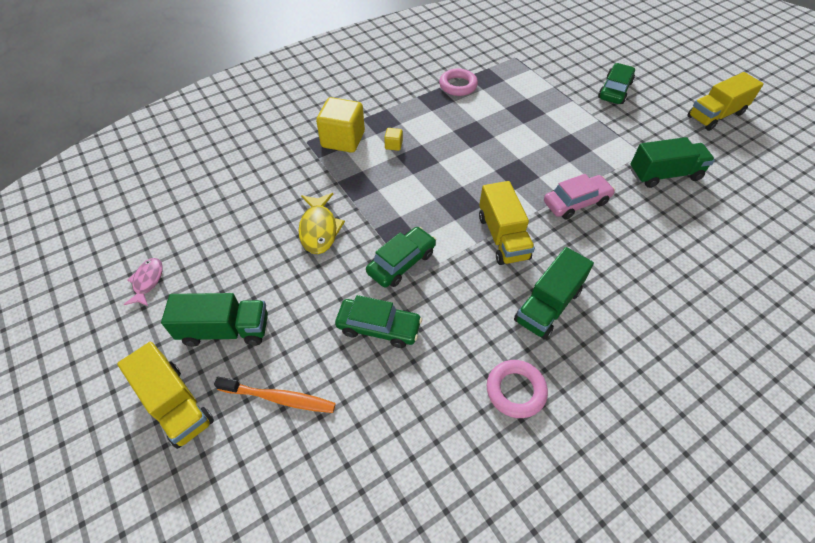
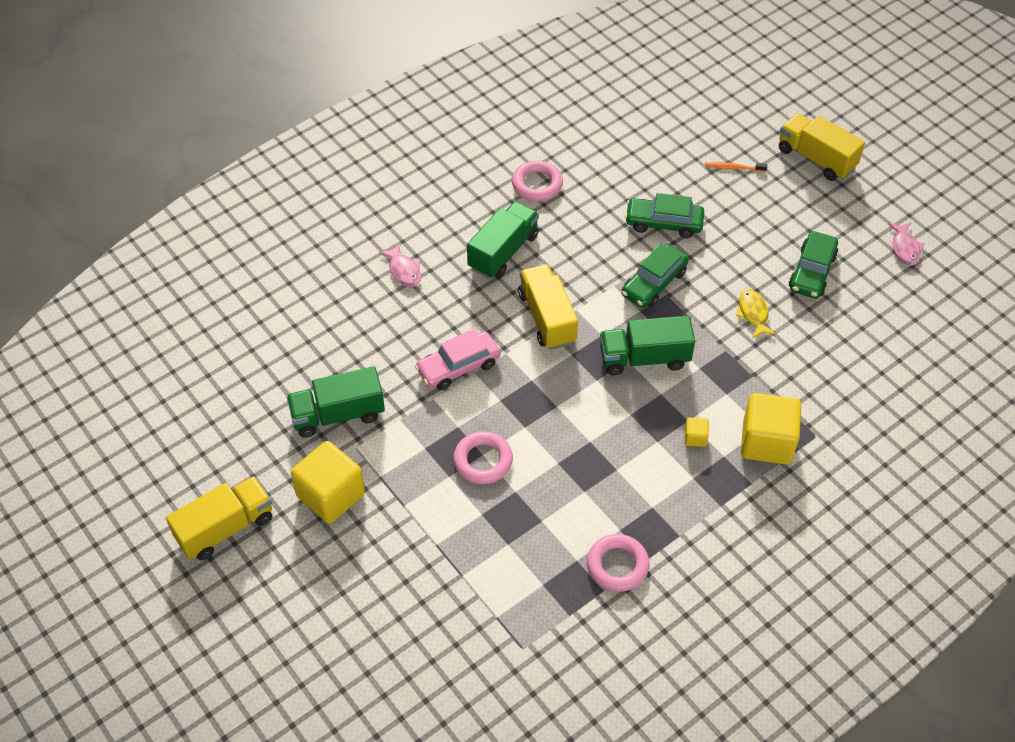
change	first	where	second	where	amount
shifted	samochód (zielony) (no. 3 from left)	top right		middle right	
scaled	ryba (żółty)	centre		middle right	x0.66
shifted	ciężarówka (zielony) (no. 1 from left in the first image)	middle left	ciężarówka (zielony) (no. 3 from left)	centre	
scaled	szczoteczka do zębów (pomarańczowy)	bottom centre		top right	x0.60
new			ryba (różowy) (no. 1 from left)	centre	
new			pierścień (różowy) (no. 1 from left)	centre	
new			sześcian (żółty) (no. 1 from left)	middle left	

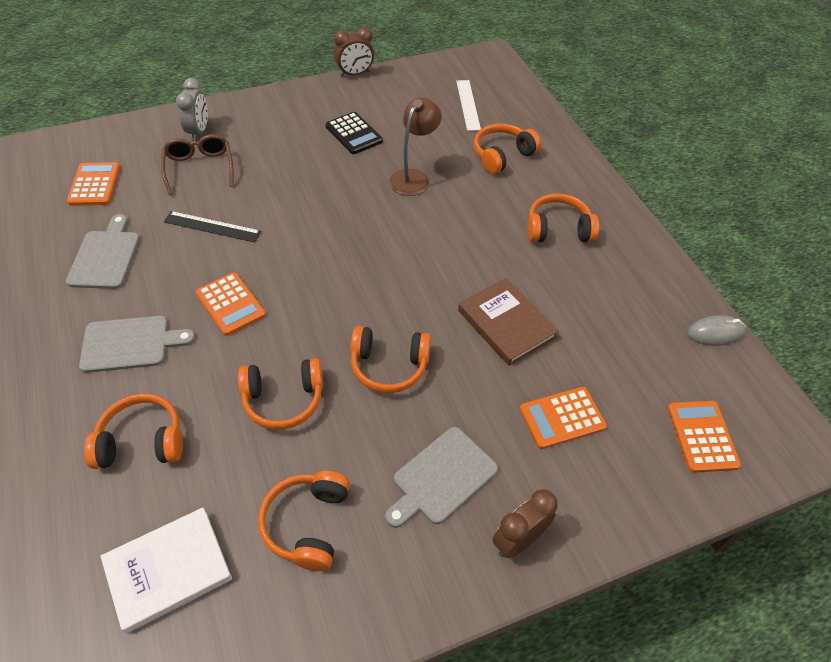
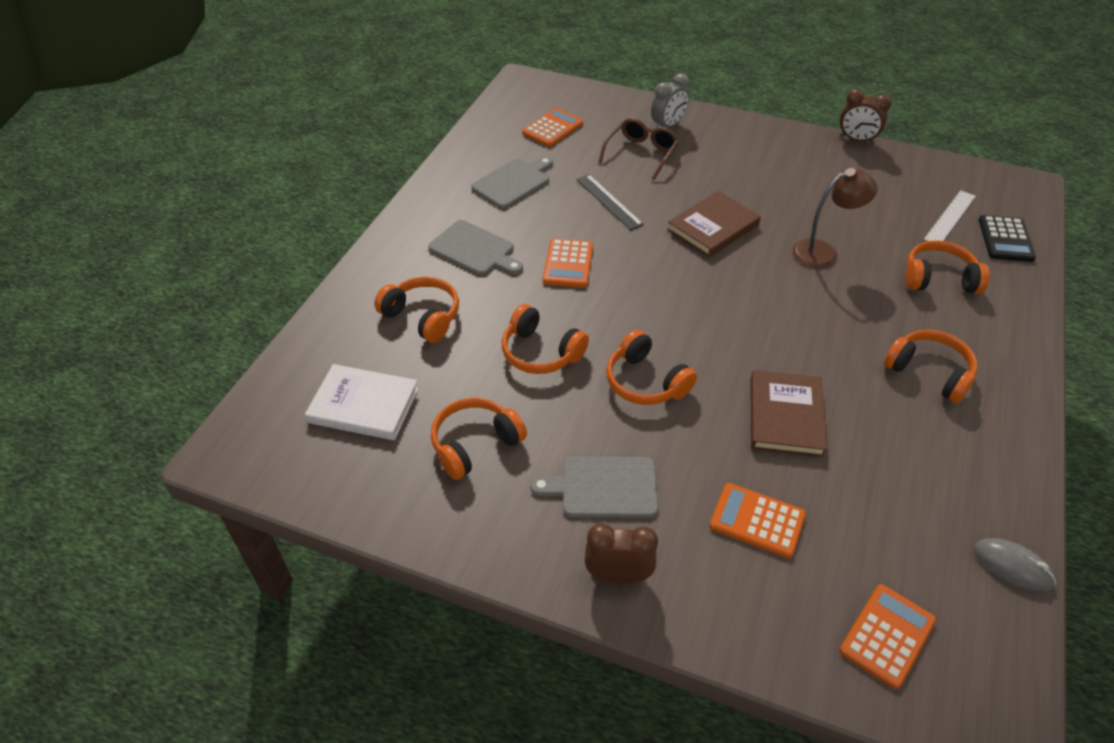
change	first	where	second	where	amount
shifted	kalkulator (czarny)	top centre		top right	
new			książka (brązowy) (no. 1 from left)	top centre	

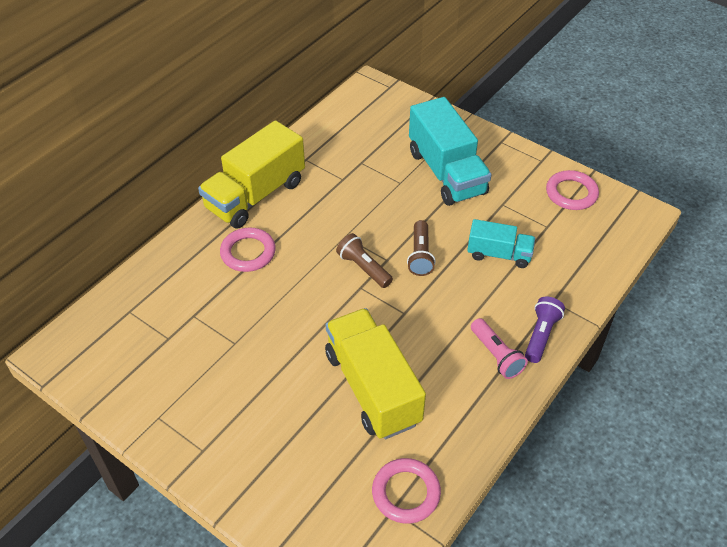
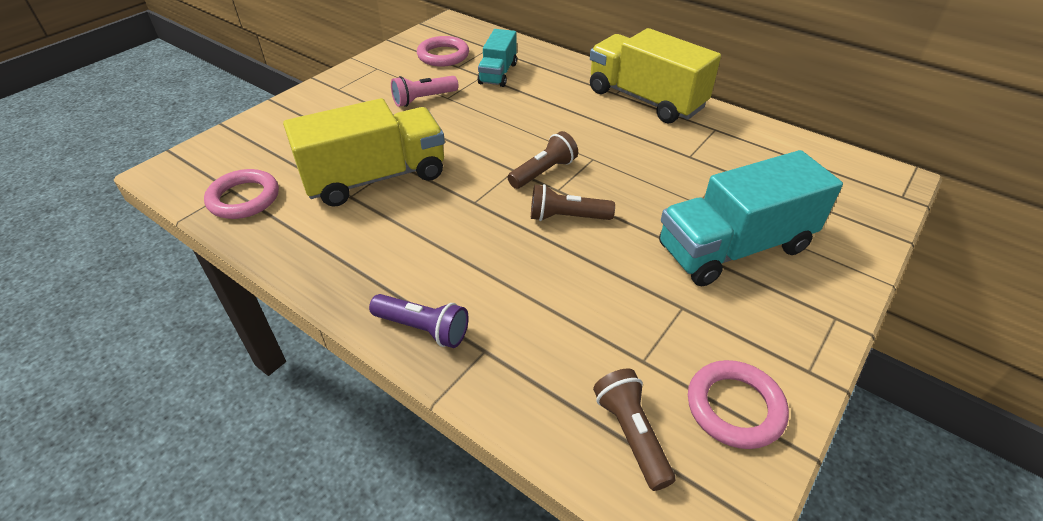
change	first	where	second	where	amount
shifted	ciężarówka (turkusowy) (no. 2 from left in the first image)	middle right	ciężarówka (turkusowy) (no. 1 from left)	top centre	
shifted	pierścień (różowy) (no. 1 from left in the first image)	centre	pierścień (różowy) (no. 2 from left)	top centre	
shifted	latarka (różowy)	middle right		top centre	
new			latarka (brązowy) (no. 3 from left)	bottom centre	

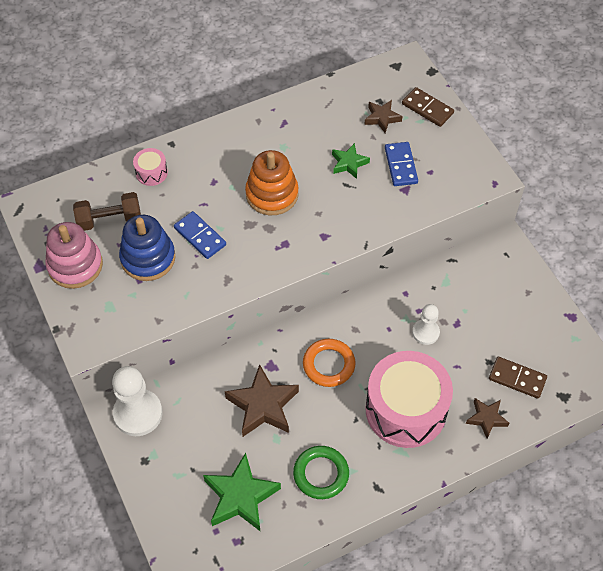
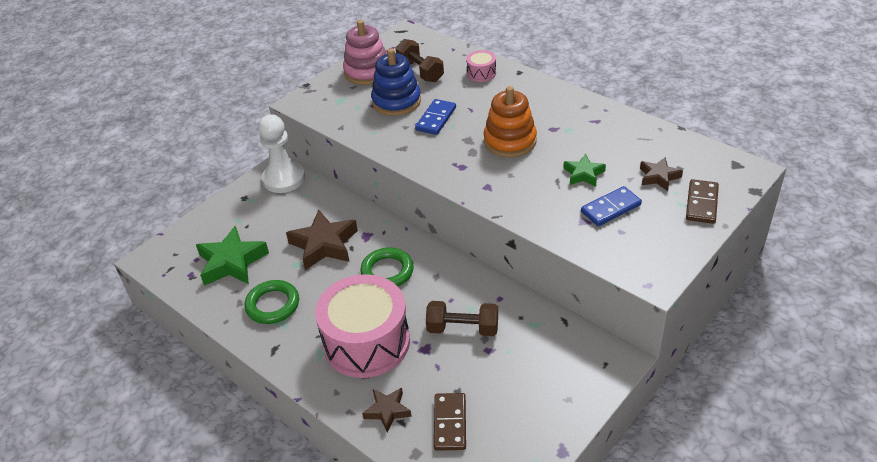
change	first	where	second	where	amount
swapped	pionek (biały) (no. 2 from left)	middle right	hantel (brązowy) (no. 2 from left)	bottom centre	
repainted	pierścień (pomarańczowy)	centre	pierścień (zielony) (no. 2 from left)	centre	

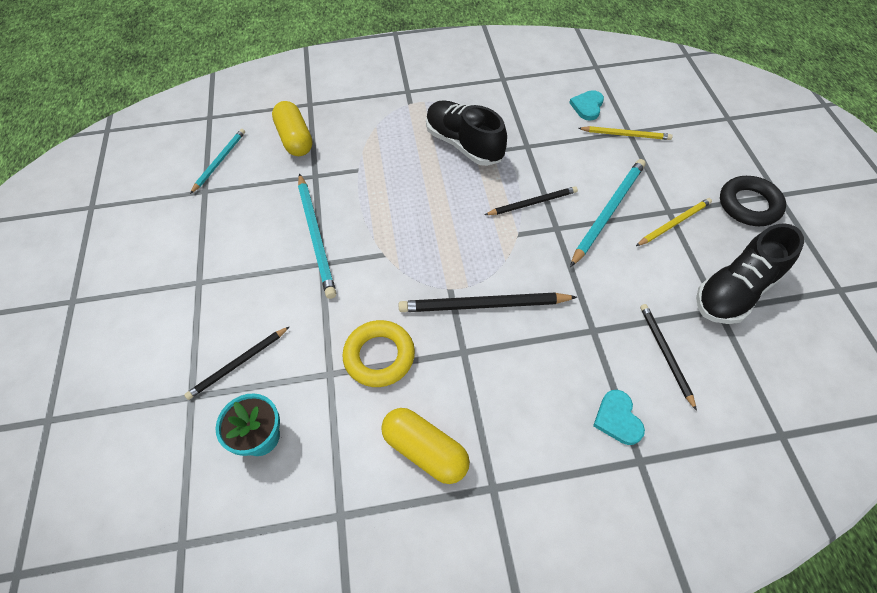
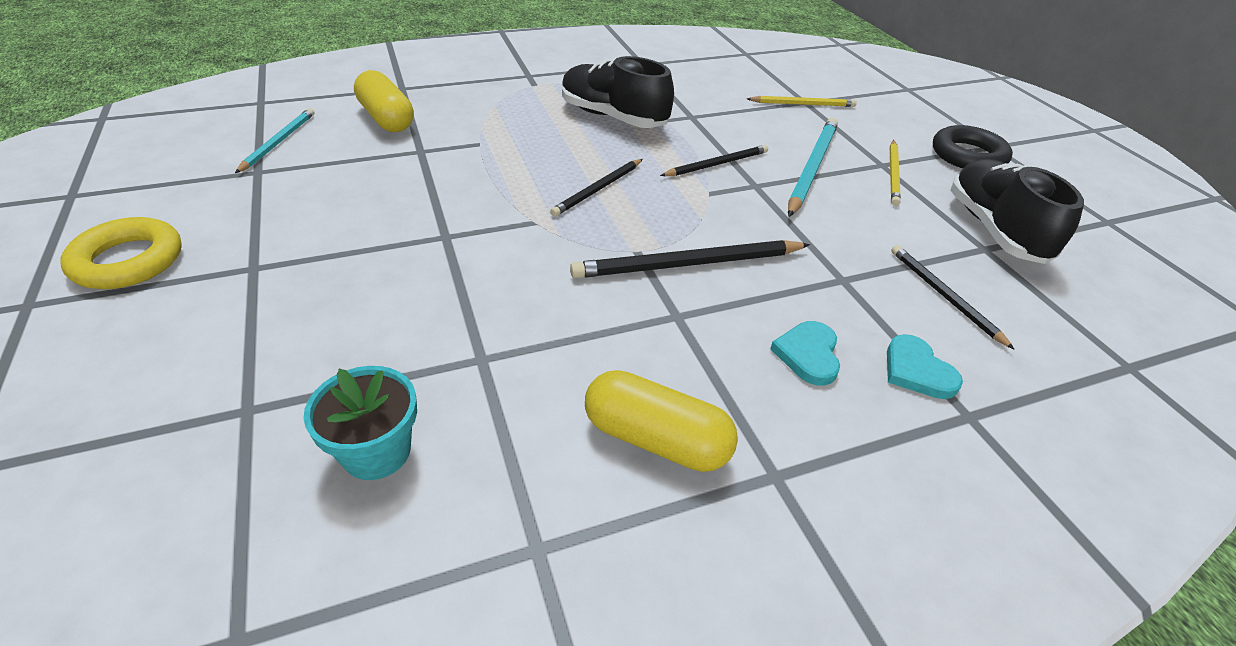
change	first	where	second	where	amount
shifted	serce (turkusowy) (no. 1 from left)	top right		centre	
gone	ołówek (turkusowy) (no. 2 from left)	centre			
rotated	ołówek (żółty) (no. 2 from left)	middle right		top right	150 degrees clockwise
rotated	but (czarny) (no. 2 from left)	middle right		top right	135 degrees clockwise
shifted	pierścień (żółty)	centre		middle left	
shifted	ołówek (czarny) (no. 1 from left)	middle left		top centre	

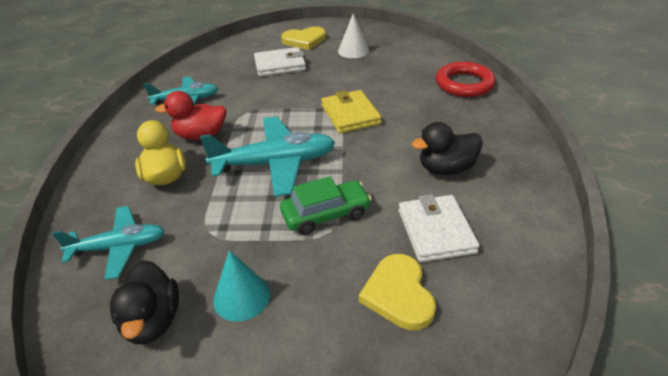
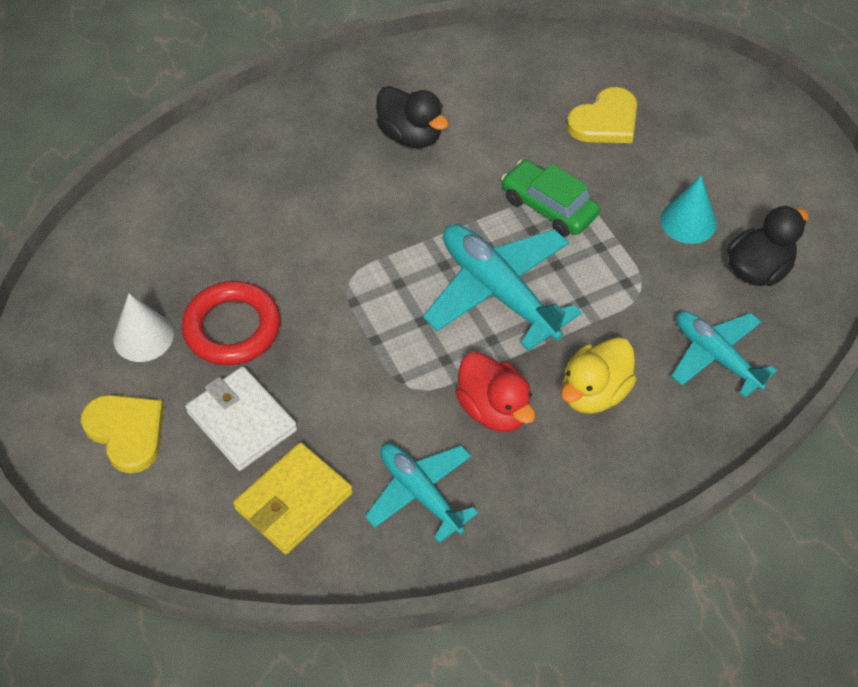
change	first	where	second	where	amount
shifted	pierścień (czerwony)	top right		middle left	
shifted	portfel (żółty)	top centre		bottom centre	
gone	portfel (biały) (no. 2 from left)	centre			

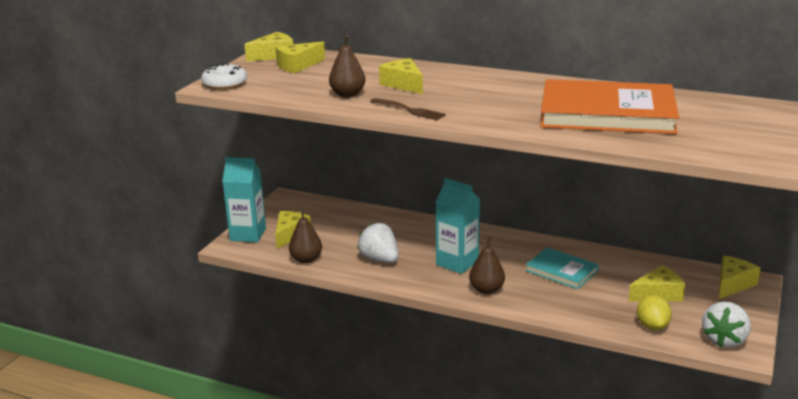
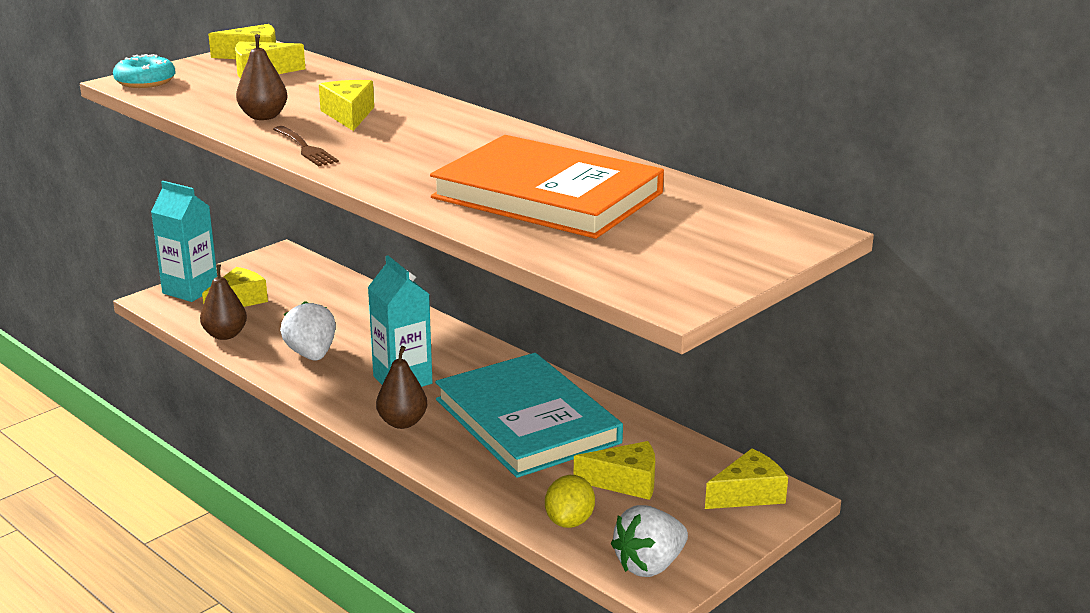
change	first	where	second	where	amount
repainted	donut (biały)	top left	donut (turkusowy)	top left	
scaled	książka (turkusowy)	bottom right		bottom centre	x1.92

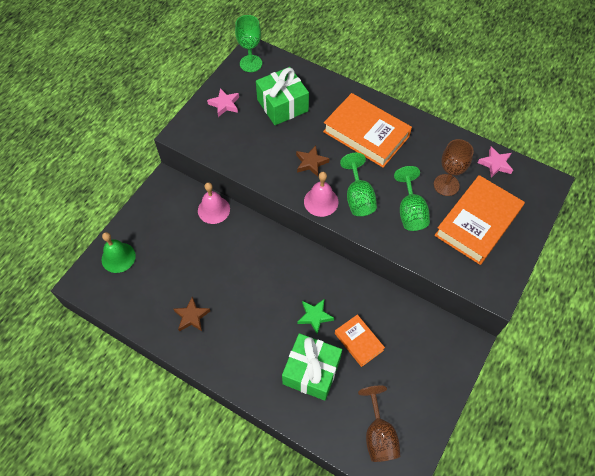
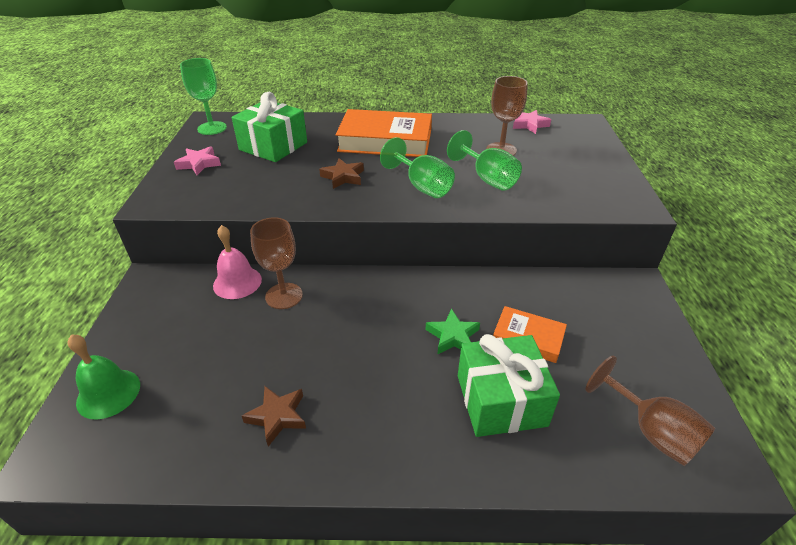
change	first	where	second	where	amount
gone	dzwonek (różowy) (no. 2 from left)	centre			
gone	książka (pomarańczowy) (no. 3 from left)	middle right			
new			kielich (brązowy) (no. 1 from left)	centre	

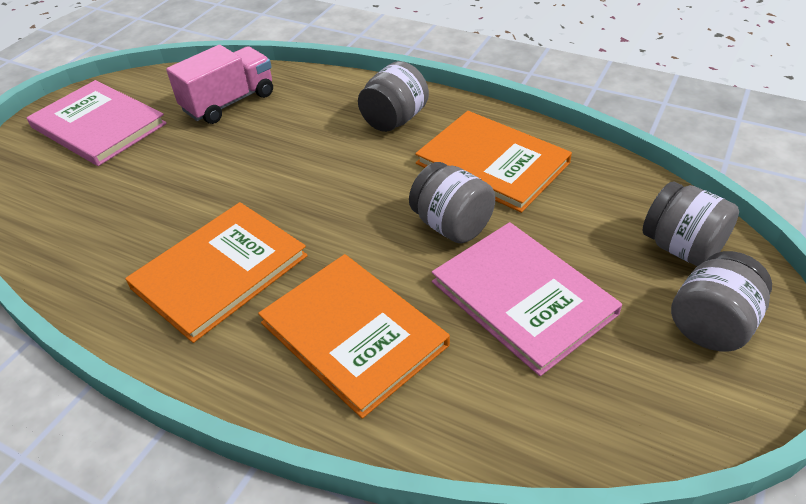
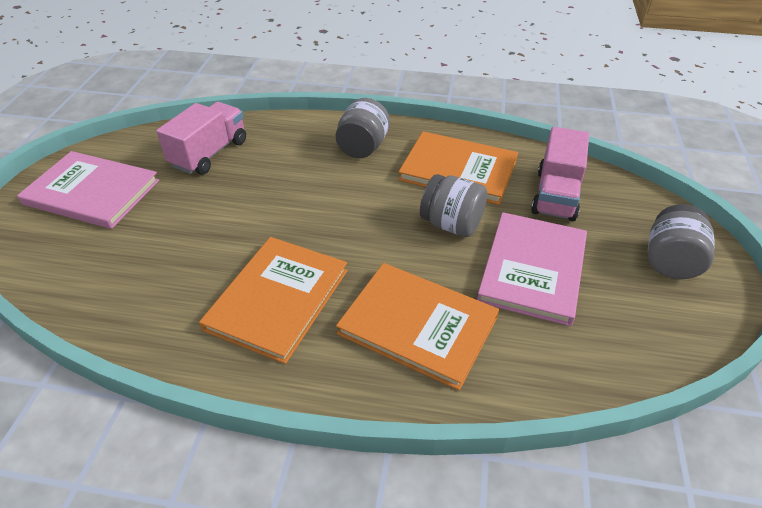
change	first	where	second	where	amount
gone	słoik (szary) (no. 3 from left)	middle right			
rotated	książka (różowy) (no. 2 from left)	centre		middle right	75 degrees clockwise
new			ciężarówka (różowy) (no. 2 from left)	middle right	

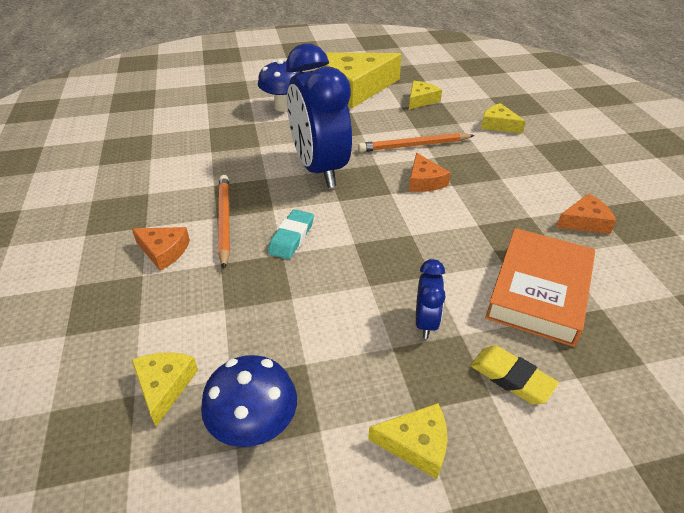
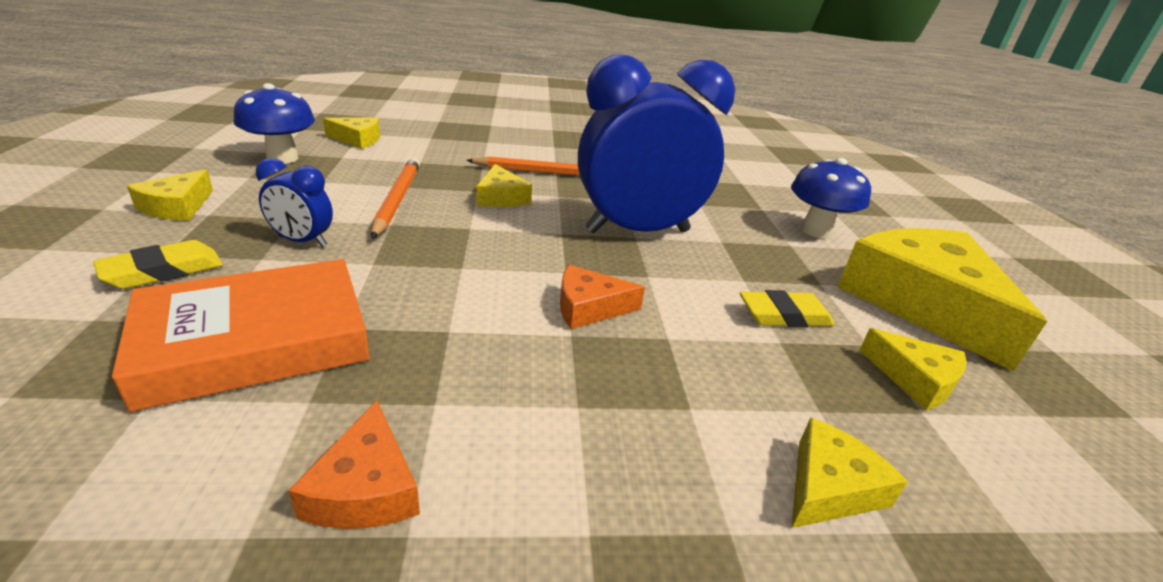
change	first	where	second	where	amount
shifted	ołówek (pomarańczowy) (no. 2 from left in the first image)	top centre	ołówek (pomarańczowy) (no. 1 from left)	centre	
swapped	gumka do mazania (turkusowy)	centre	ser (żółty) (no. 3 from left)	top centre	
gone	ser (pomarańczowy) (no. 1 from left)	middle left			
rotated	książka (pomarańczowy)	middle right		middle left	60 degrees counterclockwise
new			gumka do mazania (żółty) (no. 2 from left)	middle right	

